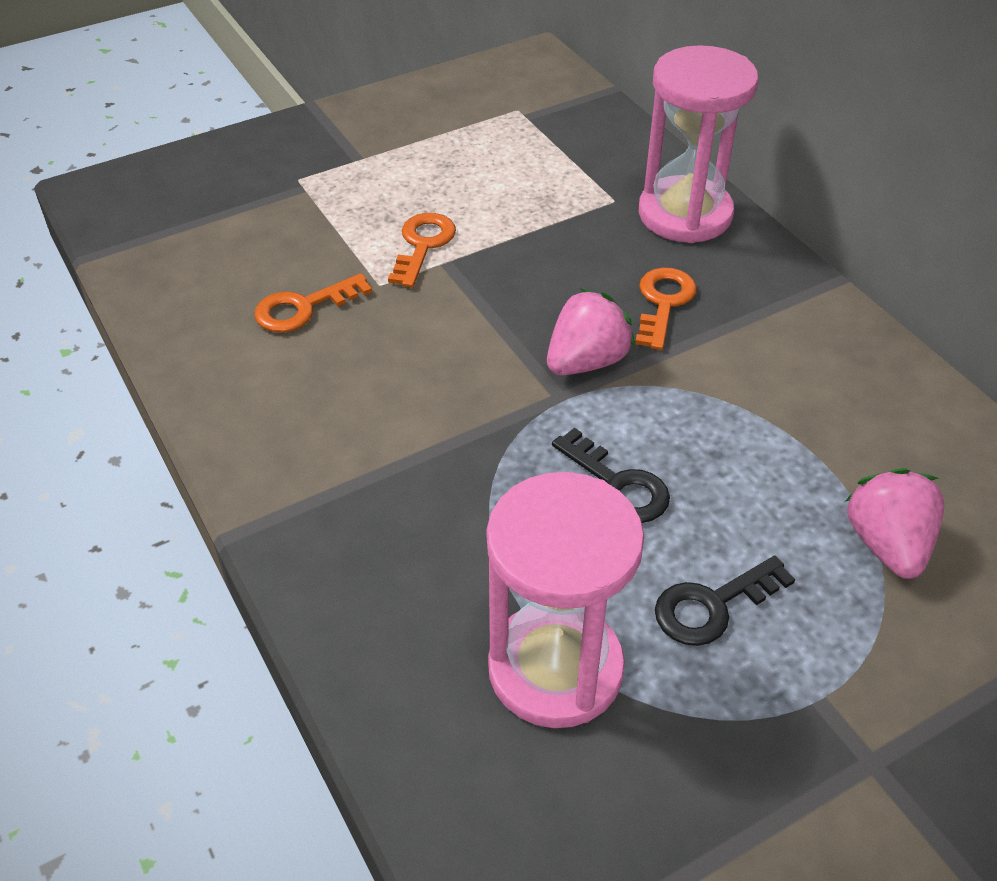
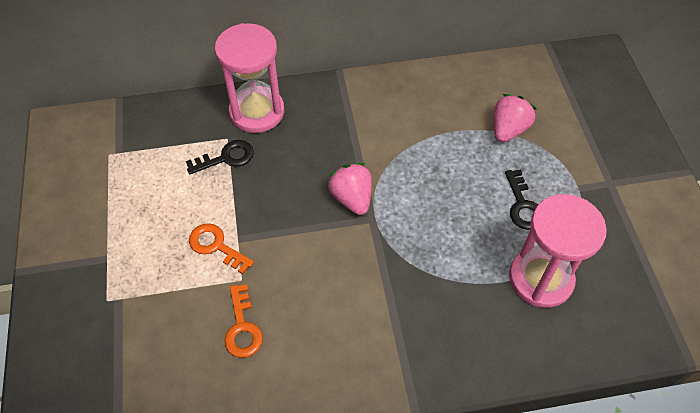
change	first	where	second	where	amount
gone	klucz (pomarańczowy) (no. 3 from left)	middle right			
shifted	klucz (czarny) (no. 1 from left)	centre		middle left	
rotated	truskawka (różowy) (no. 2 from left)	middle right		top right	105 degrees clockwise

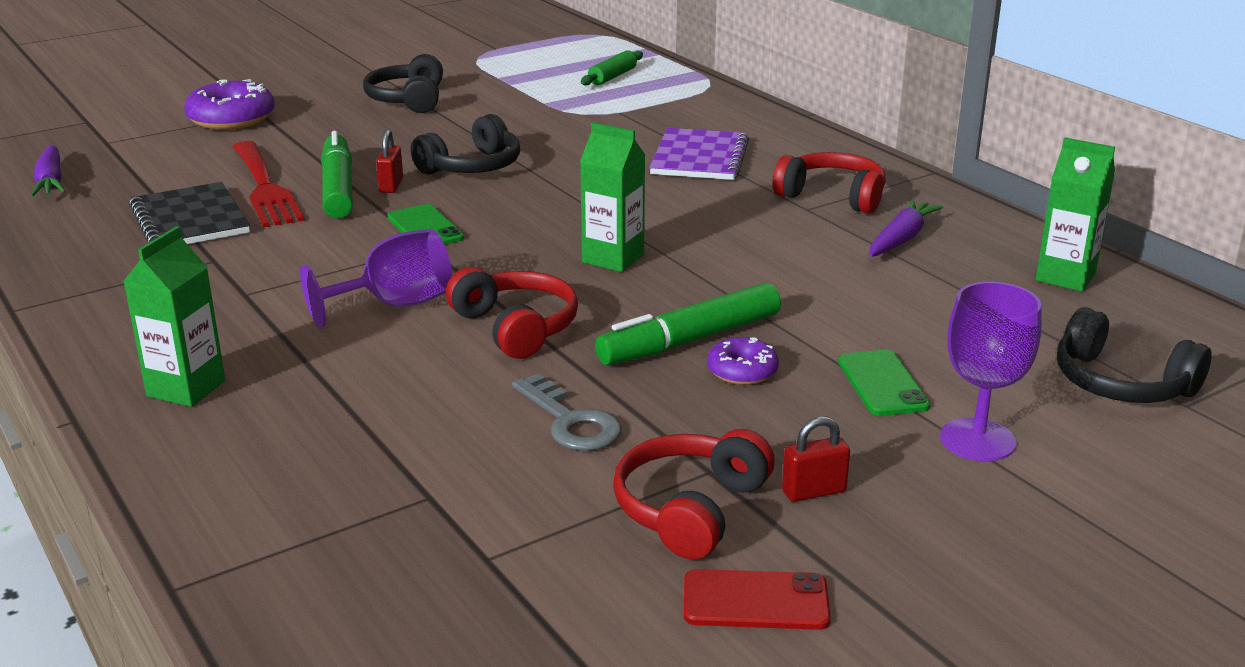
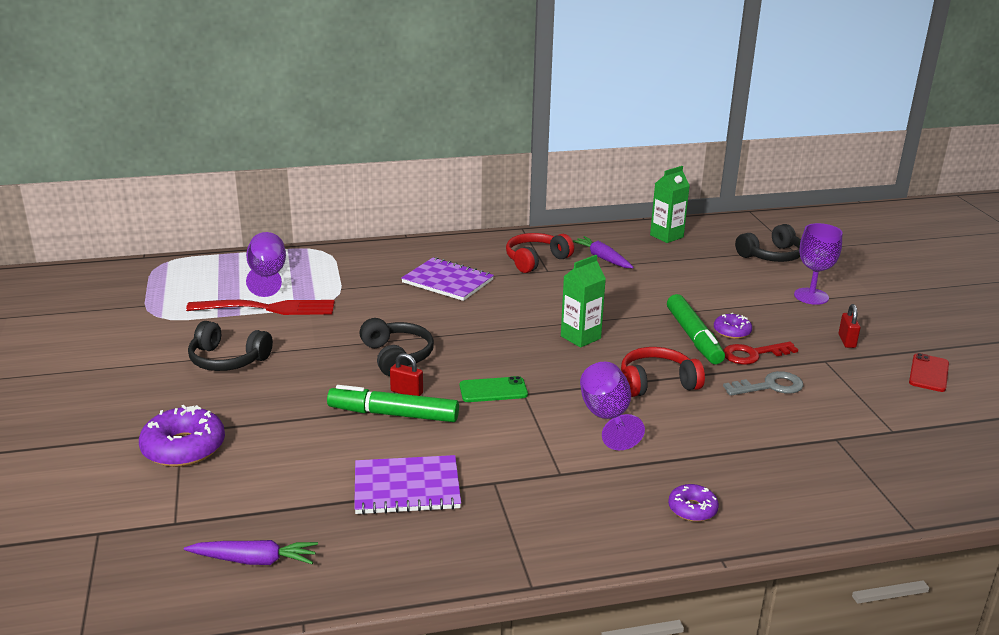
change	first	where	second	where	amount
swapped	wałek do ciasta (zielony)	top centre	kielich (fioletowy) (no. 1 from left)	middle left	
shifted	widelec (czerwony)	top left		middle left	
repainted	zeszyt (czarny)	top left	zeszyt (fioletowy) (no. 1 from left)	bottom centre	
swapped	karton mleka (zielony) (no. 1 from left)	middle left	donut (fioletowy) (no. 2 from left)	bottom right	
gone	telefon (zielony) (no. 2 from left)	middle right			
gone	słuchawki (czerwony) (no. 2 from left)	bottom centre			
new			klucz (czerwony)	middle right	

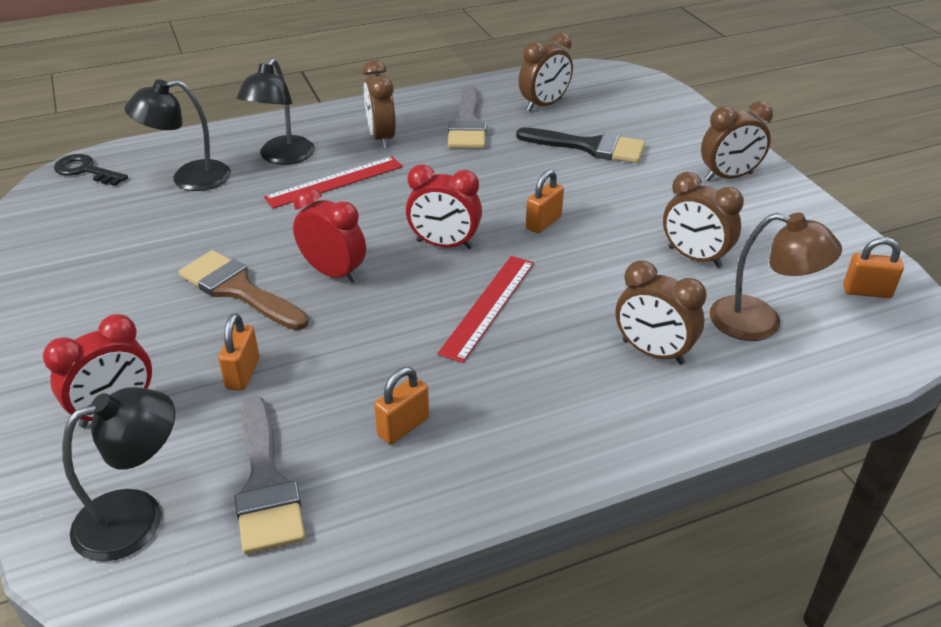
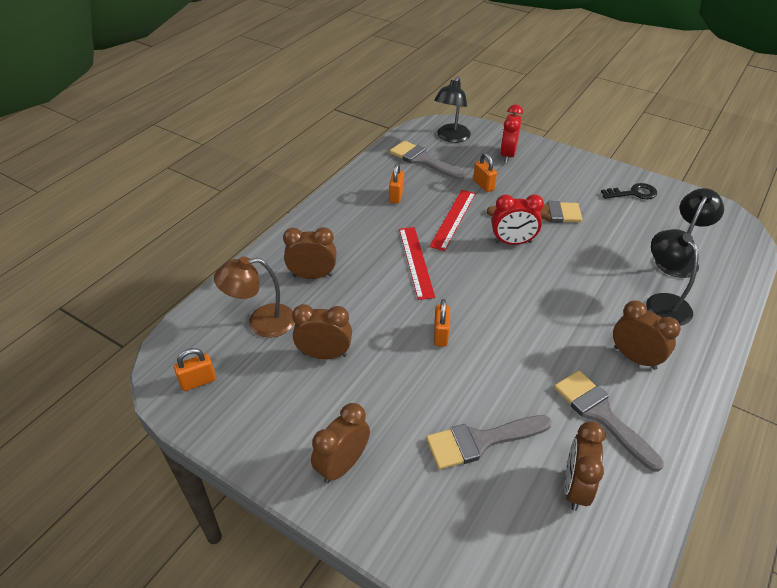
change	first	where	second	where	amount
repainted	pędzel (czarny)	top centre	pędzel (szary) (no. 2 from left)	bottom centre	
shifted	klucz (czarny)	top left		top right	
shifted	linijka (czerwony) (no. 1 from left in the first image)	top centre	linijka (czerwony) (no. 2 from left)	centre	
gone	budzik (czerwony) (no. 3 from left)	top centre			

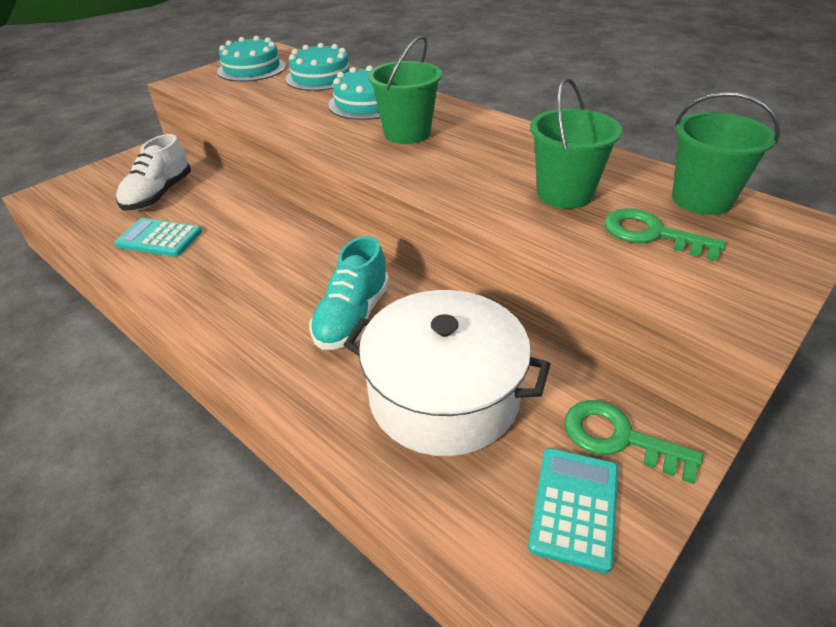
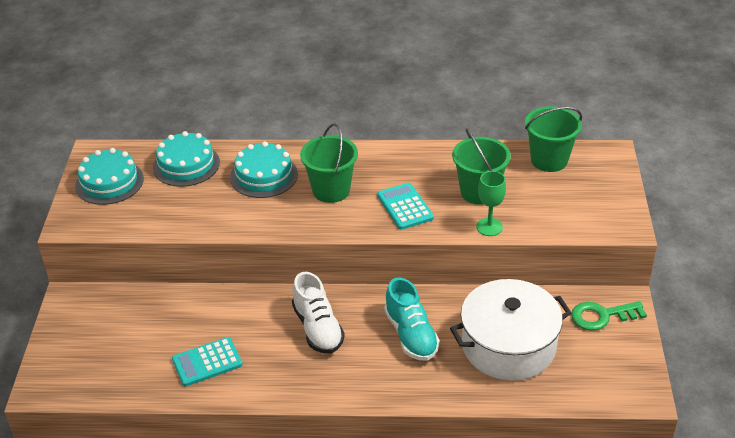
change	first	where	second	where	amount
shifted	but (biały)	top left		bottom centre	
gone	klucz (zielony) (no. 2 from left)	middle right			
shifted	kalkulator (turkusowy) (no. 2 from left)	bottom right		centre	
new			kielich (zielony)	middle right	

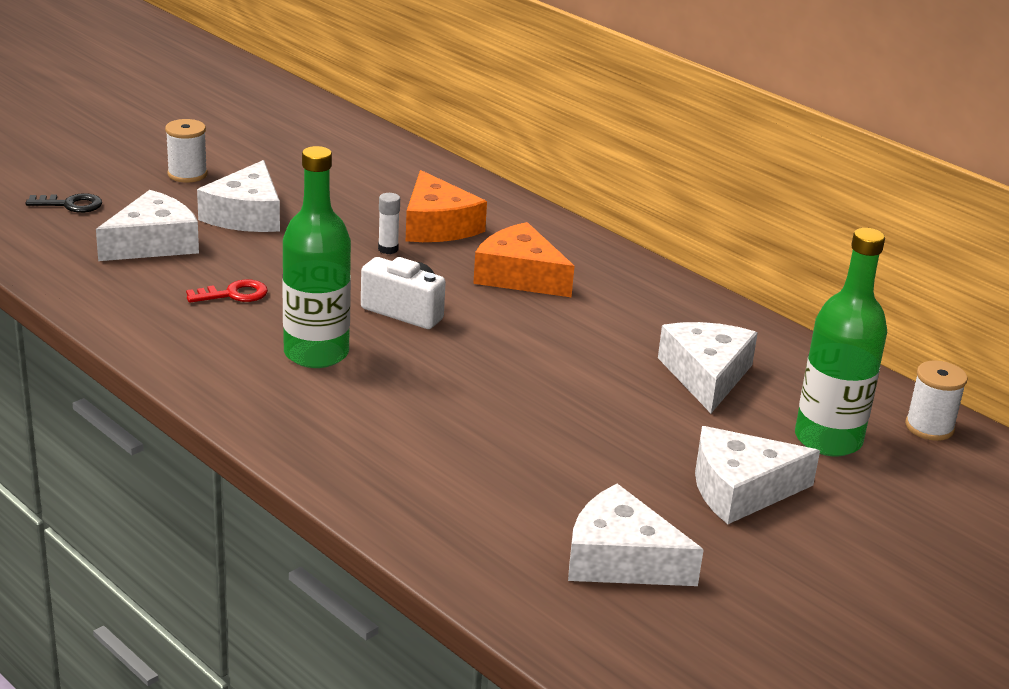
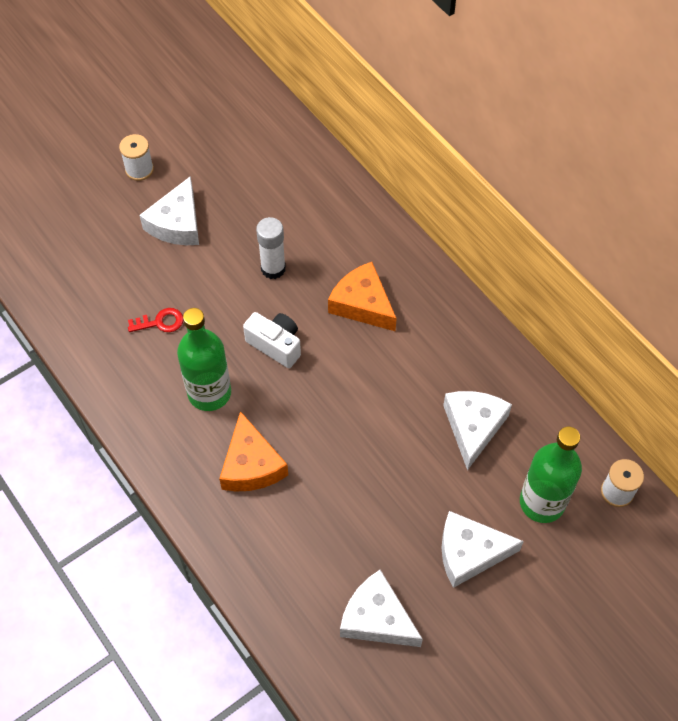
change	first	where	second	where	amount
shifted	ser (pomarańczowy) (no. 1 from left)	top centre		centre	
gone	ser (biały) (no. 1 from left)	top left			
gone	klucz (czarny)	top left			
scaled	klej w sztyfcie (biały)	top centre		centre	x1.71

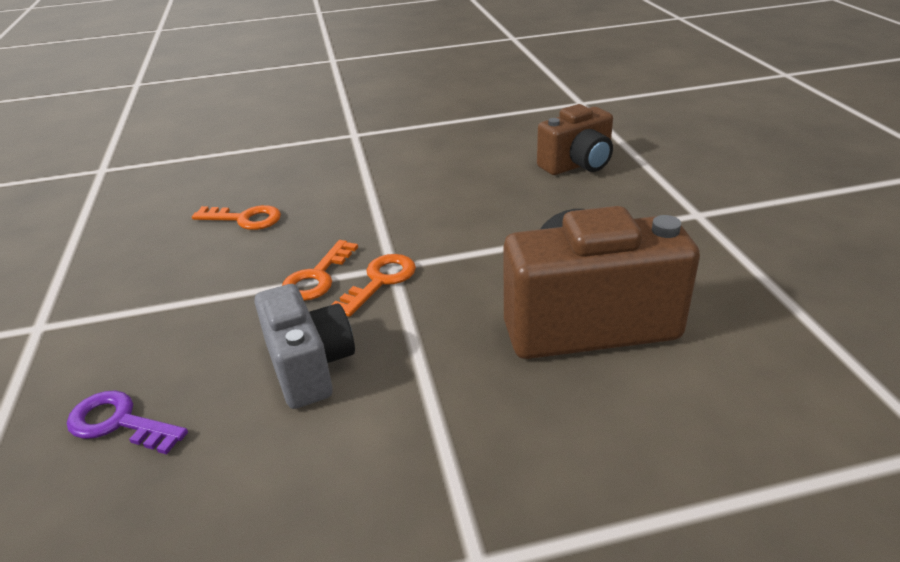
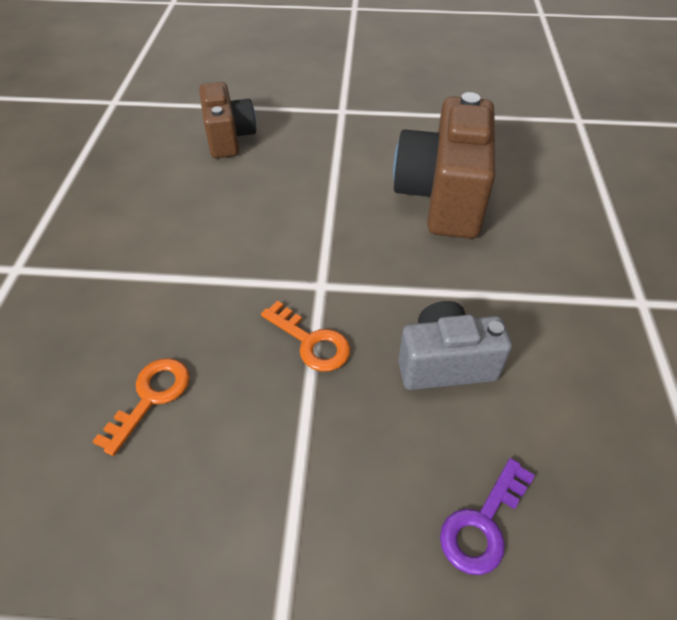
change	first	where	second	where	amount
gone	klucz (pomarańczowy) (no. 3 from left)	centre			

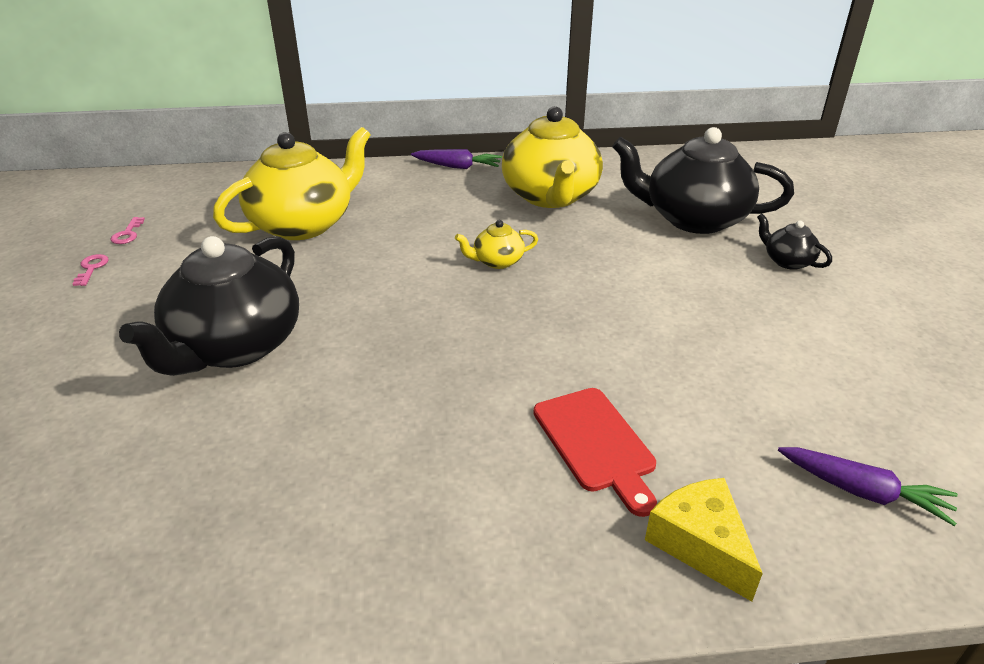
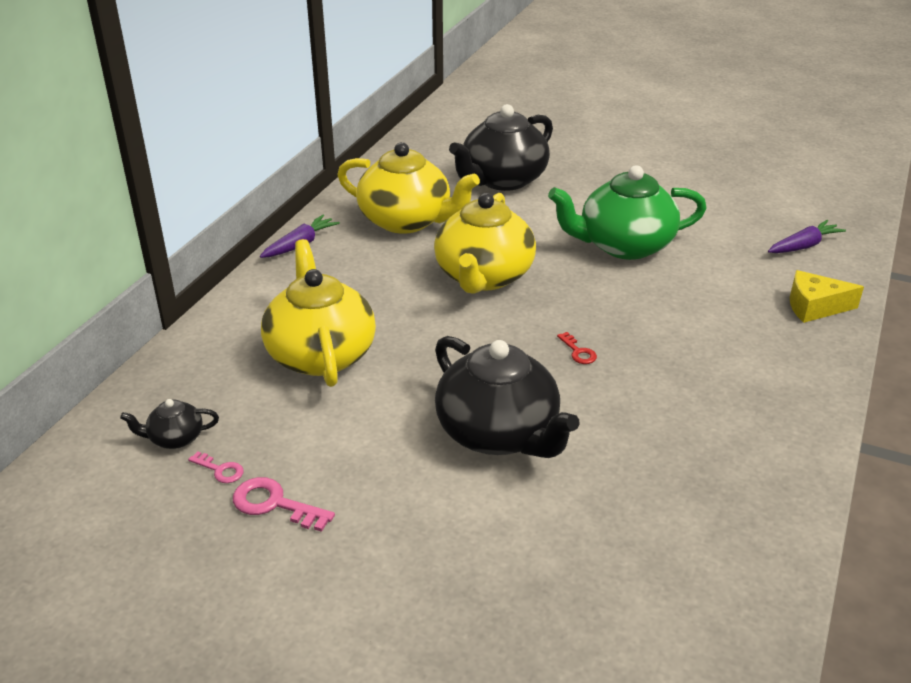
change	first	where	second	where	amount
shifted	imbryk (czarny) (no. 3 from left in the first image)	middle right	imbryk (czarny) (no. 1 from left)	middle left	
scaled	imbryk (żółty) (no. 2 from left in the first image)	centre	imbryk (żółty) (no. 3 from left)	centre	x2.25
scaled	klucz (różowy) (no. 1 from left in the first image)	middle left	klucz (różowy) (no. 2 from left)	bottom left	x1.68
gone	deska do krojenia (czerwony)	bottom centre			
new			imbryk (zielony)	top right	
new			klucz (czerwony)	centre	

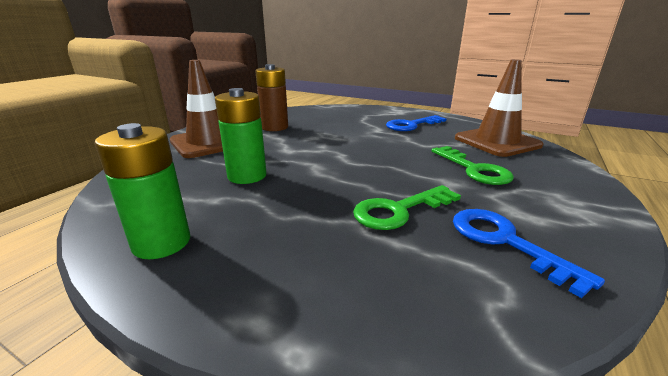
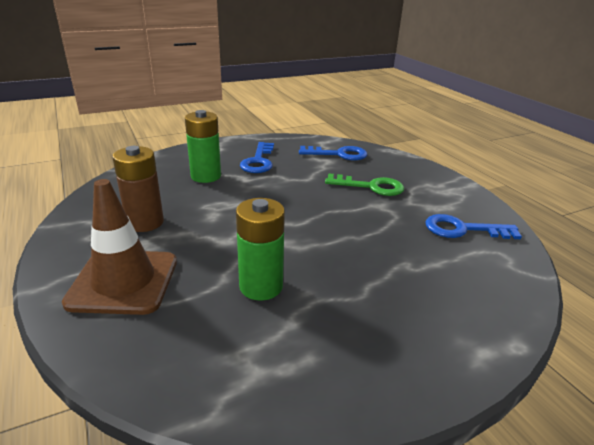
change	first	where	second	where	amount
swapped	pachołek (brązowy) (no. 2 from left)	top right	klucz (niebieski) (no. 2 from left)	centre	
shifted	bateria (zielony) (no. 1 from left)	middle left		top centre	
gone	klucz (zielony) (no. 1 from left)	centre			

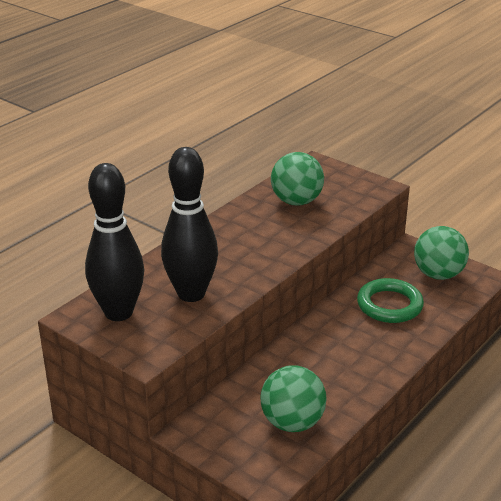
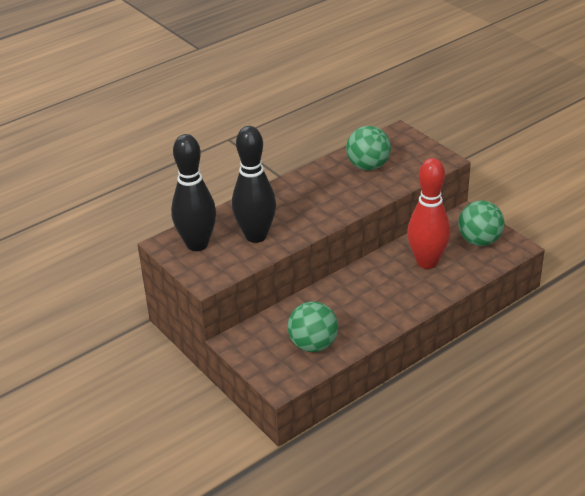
change	first	where	second	where	amount
swapped	pierścień (zielony)	middle right	kręgiel (czerwony)	middle right	

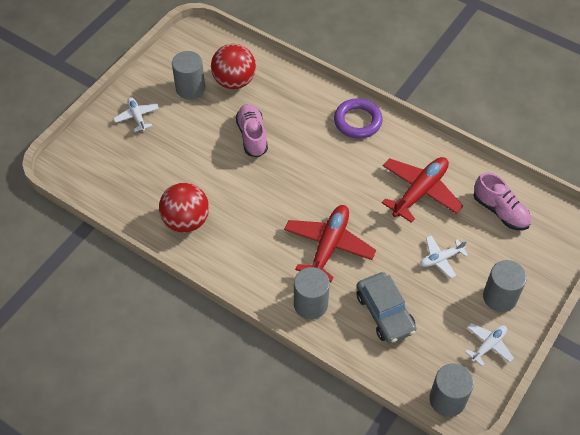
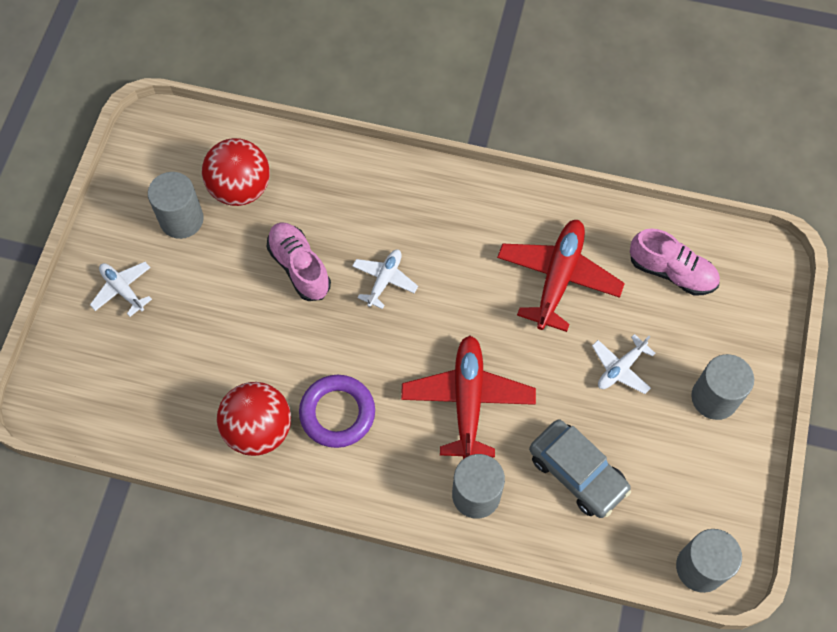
change	first	where	second	where	amount
shifted	pierścień (fioletowy)	top centre		centre	
shifted	samolot (biały) (no. 3 from left in the first image)	bottom right	samolot (biały) (no. 2 from left)	centre	

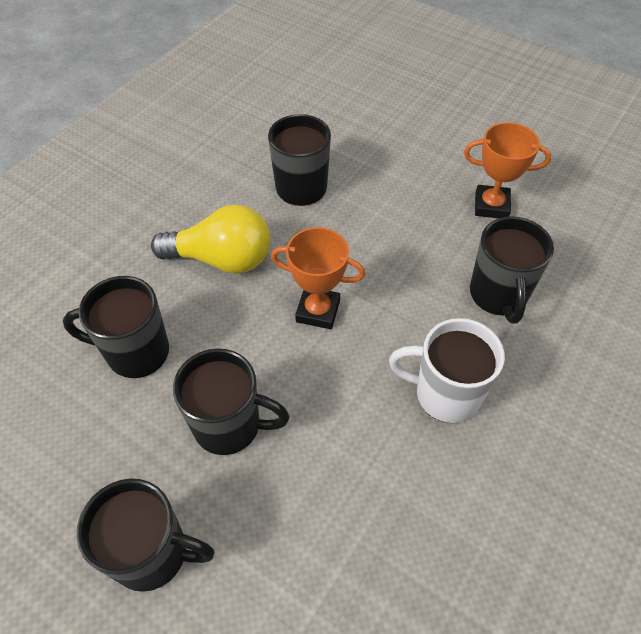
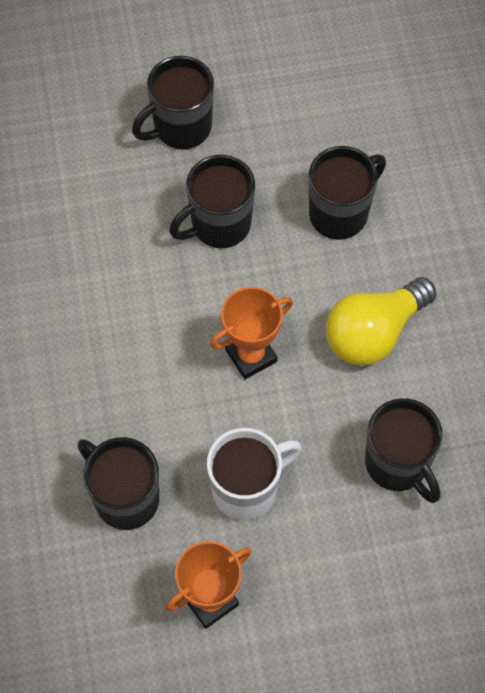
change	first	where	second	where	amount
shifted	kubek (biały)	middle right		bottom centre	

